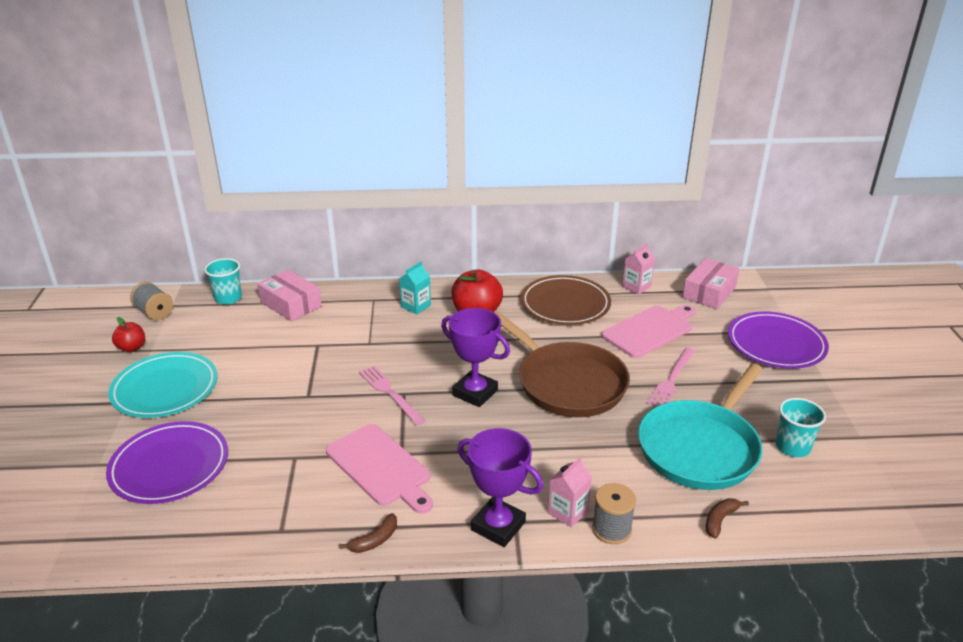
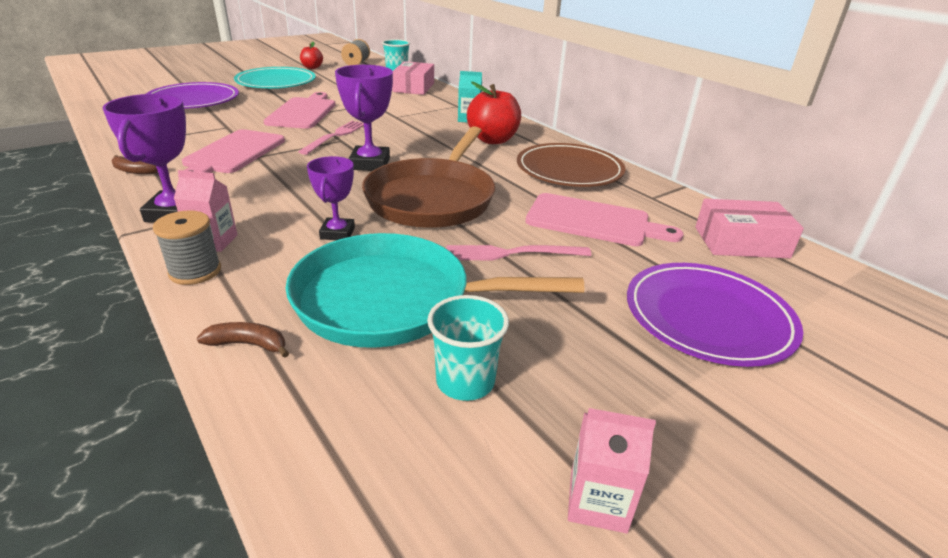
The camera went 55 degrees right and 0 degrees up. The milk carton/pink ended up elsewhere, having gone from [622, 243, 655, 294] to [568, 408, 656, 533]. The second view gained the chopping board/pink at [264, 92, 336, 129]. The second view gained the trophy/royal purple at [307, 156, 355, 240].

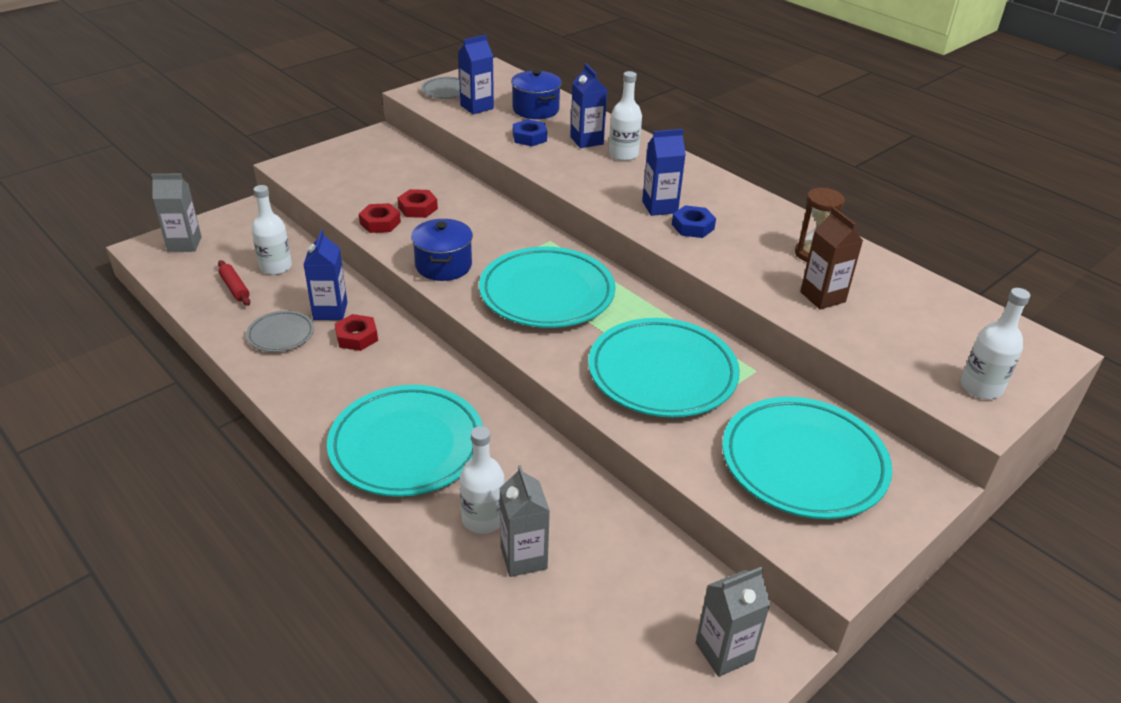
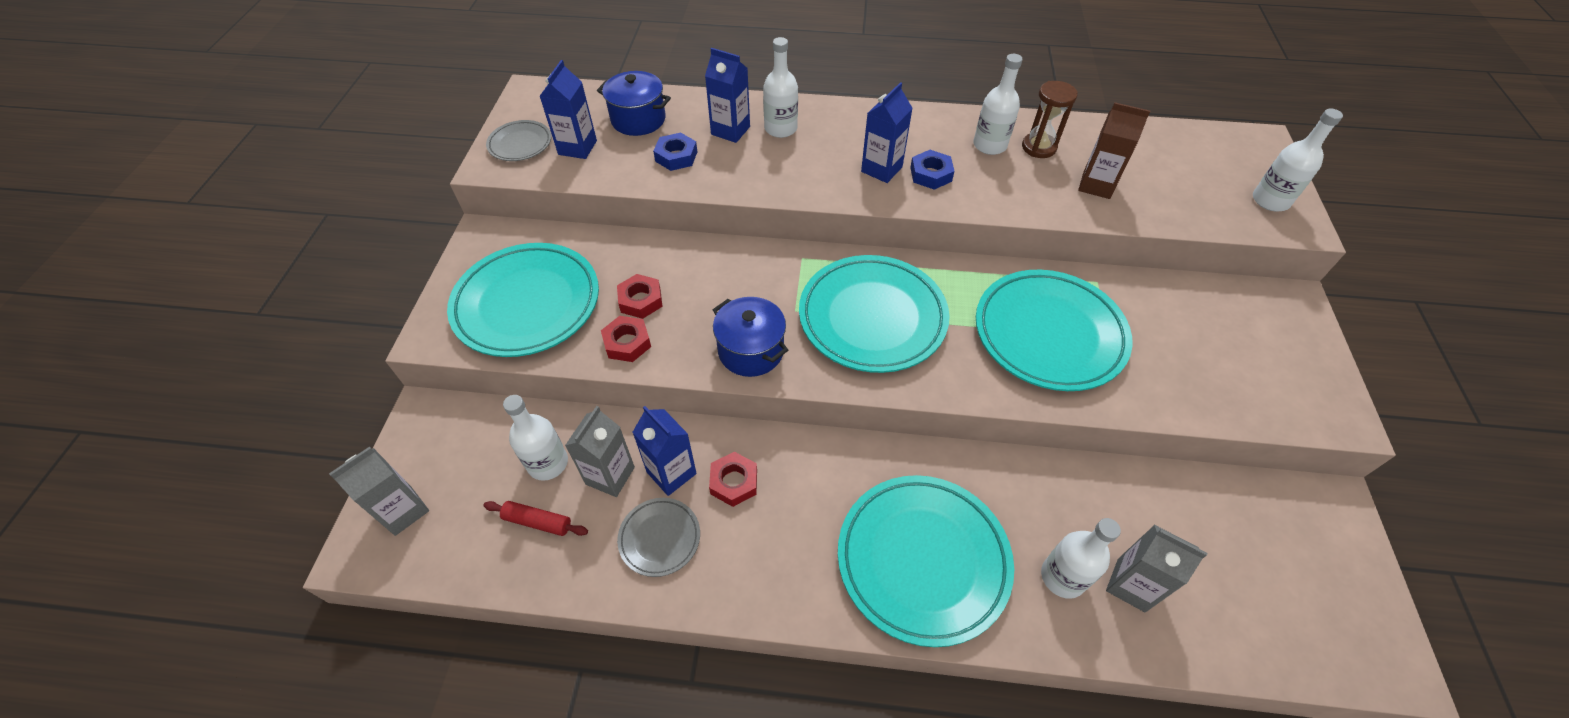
The camera went 40 degrees left and 15 degrees up. The milk carton/grey ended up elsewhere, having gone from [696, 567, 771, 677] to [565, 406, 635, 497]. The plate/turquoise ended up elsewhere, having gone from [722, 397, 892, 519] to [447, 243, 599, 357]. The second view gained the bottle/snow-white at [973, 54, 1023, 155].

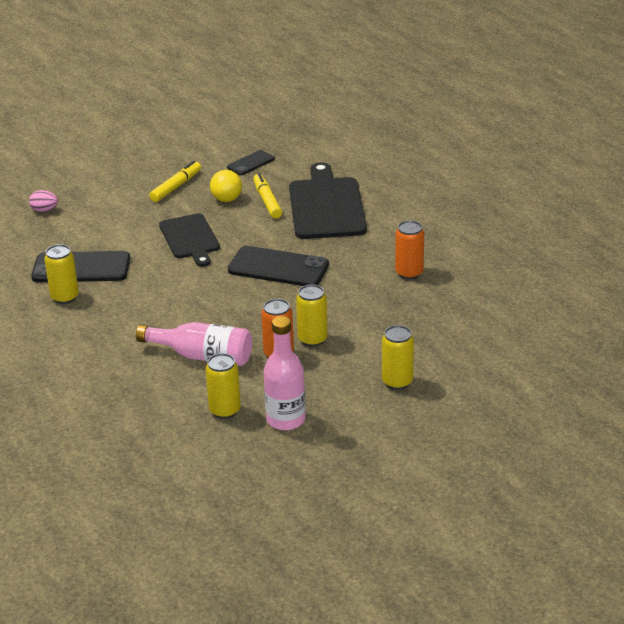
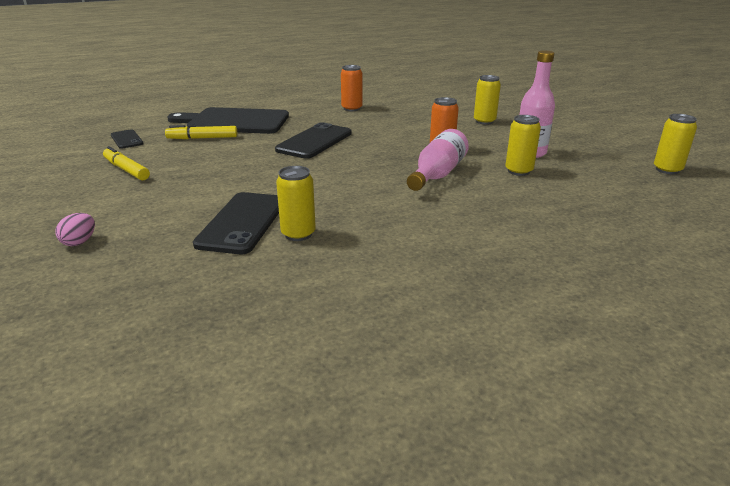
The camera went 80 degrees left and 5 degrees down. The second view lost the chopping board/ebony at [159, 213, 220, 267]. The second view lost the sphere/yellow at [210, 170, 242, 202]. The can/yellow ended up elsewhere, having gone from [296, 284, 328, 347] to [654, 114, 697, 174].

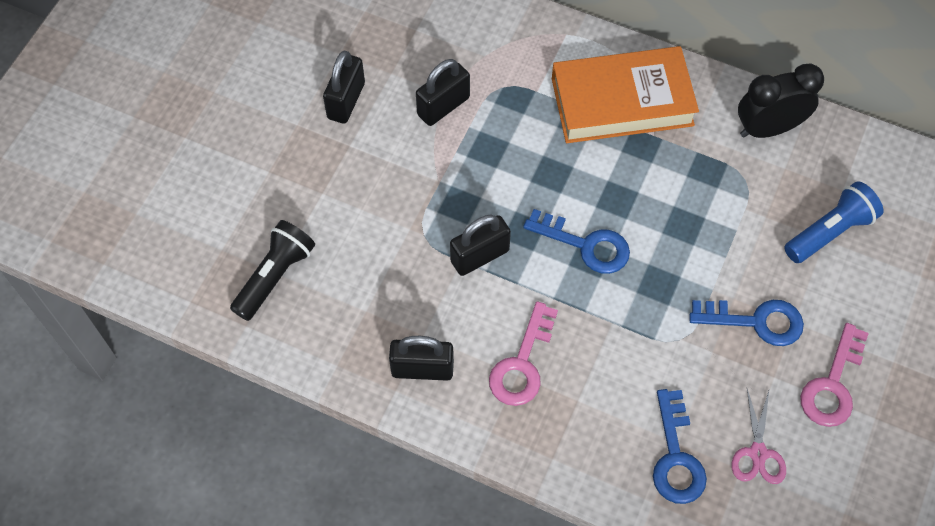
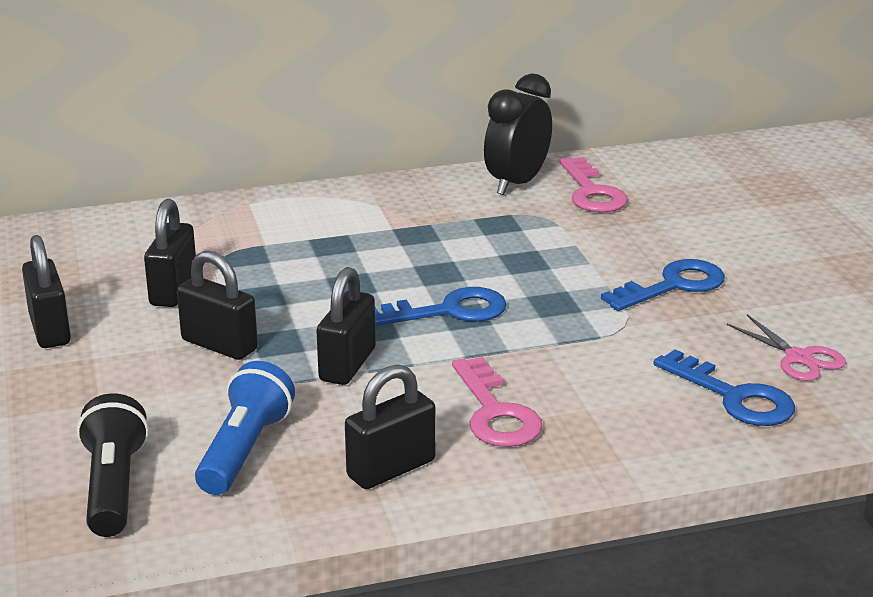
The camera went 40 degrees left and 35 degrees down. The second view lost the hardback/bright orange at [552, 46, 699, 143]. The torch/royal blue ended up elsewhere, having gone from [784, 181, 883, 263] to [195, 361, 295, 495]. The door key/pink ended up elsewhere, having gone from [800, 323, 869, 427] to [560, 157, 628, 213]. The second view gained the padlock/ebony at [177, 250, 258, 360].

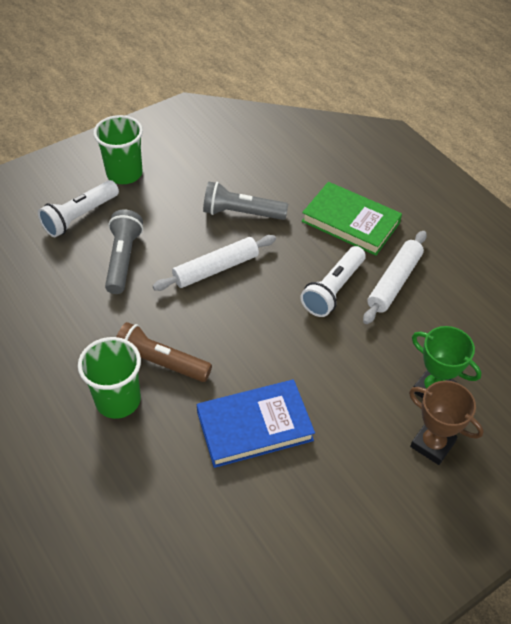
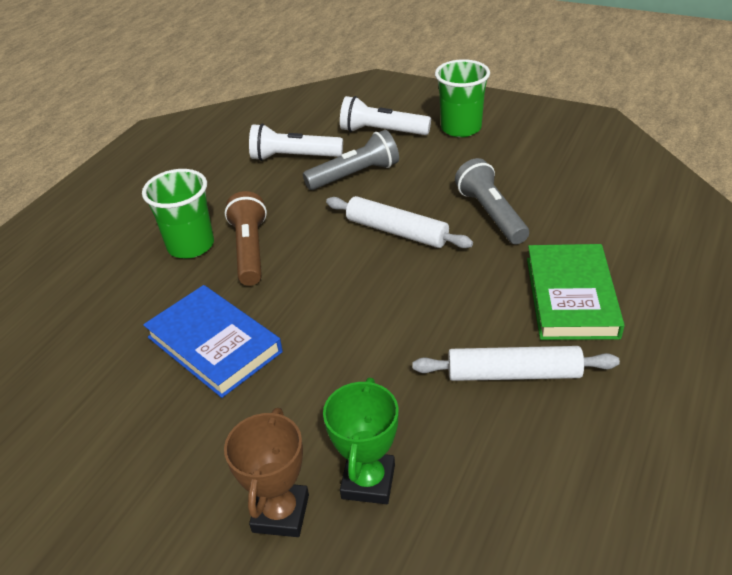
The camera went 65 degrees right and 10 degrees down. The torch/snow-white ended up elsewhere, having gone from [300, 246, 366, 317] to [249, 124, 343, 161].

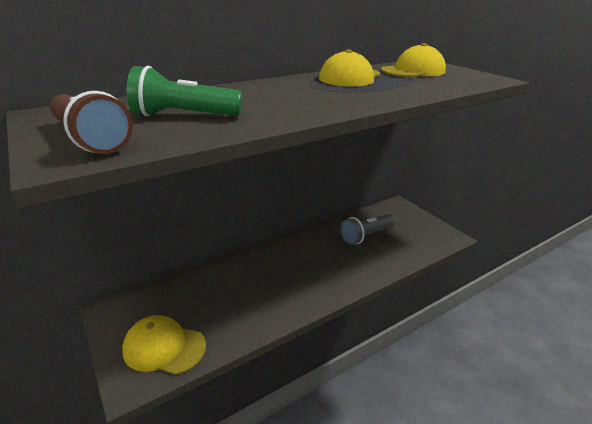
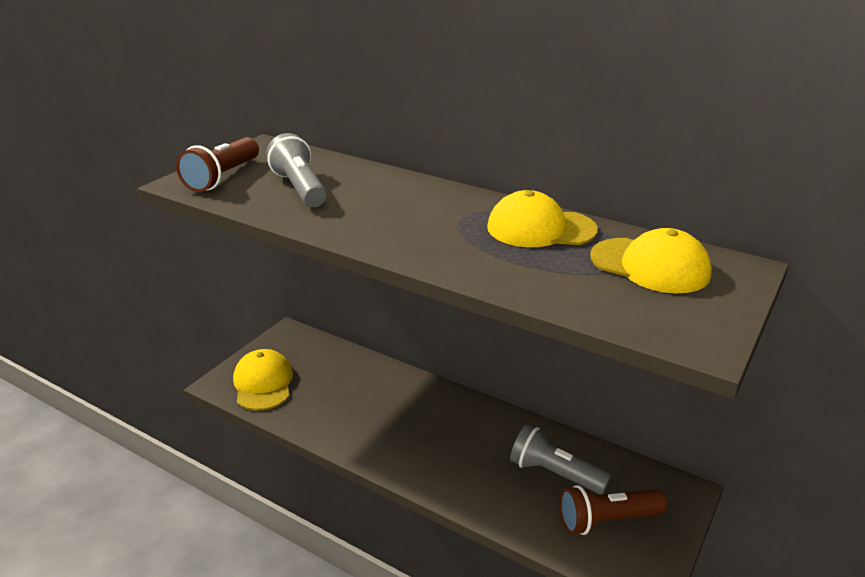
The camera went 65 degrees right and 0 degrees up. What was the torch/leaf-green at [127, 66, 242, 116] turned into the torch/grey at [266, 133, 327, 207]. The second view gained the torch/brown at [559, 485, 667, 535].

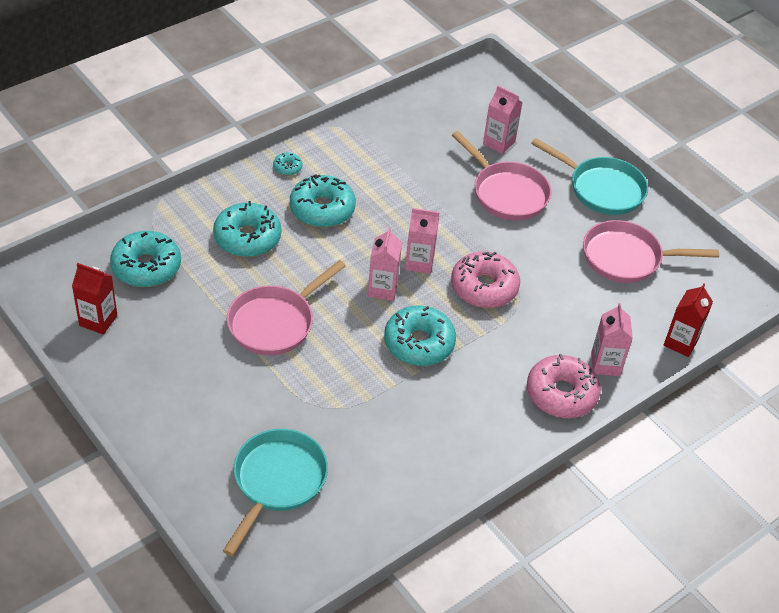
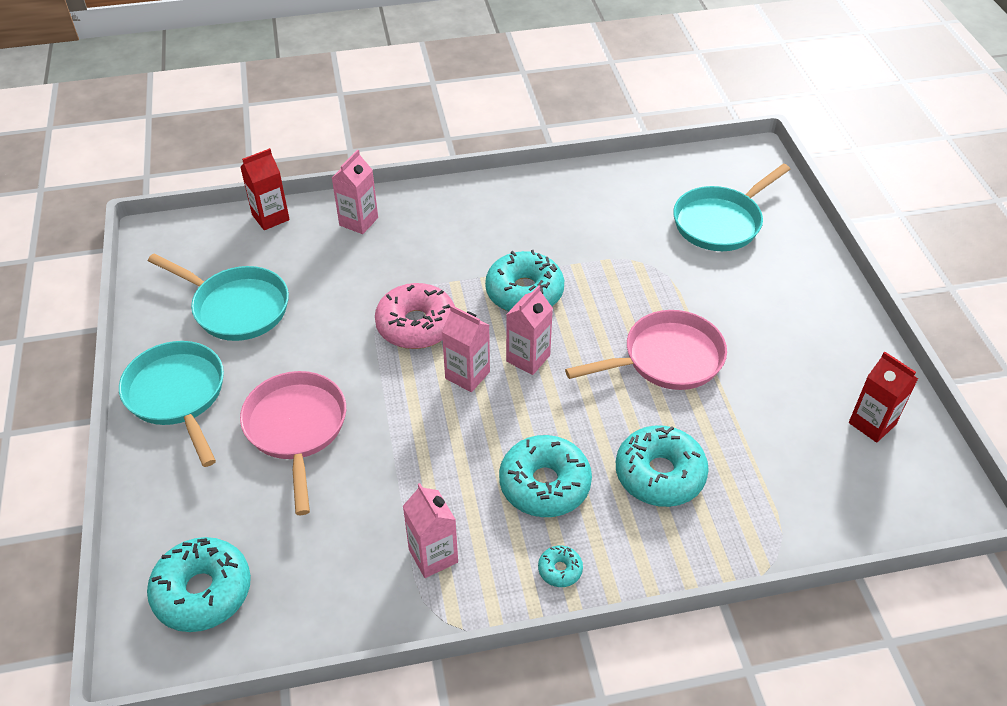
The camera went 150 degrees left and 0 degrees up. The donut/turquoise ended up elsewhere, having gone from [110, 231, 181, 287] to [147, 537, 251, 632]. The milk carton/pink ended up elsewhere, having gone from [483, 86, 523, 154] to [403, 483, 458, 578]. The second view lost the donut/pink at [527, 354, 601, 418]. What was the pan/pink at [583, 220, 719, 283] turned into the pan/turquoise at [148, 253, 289, 341].

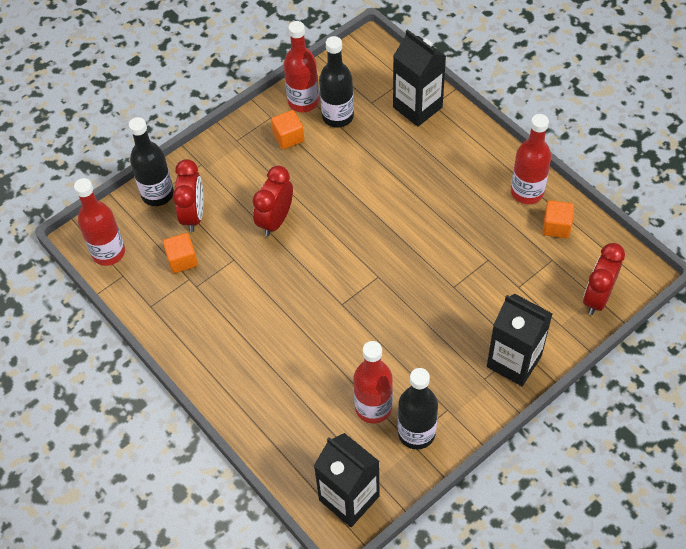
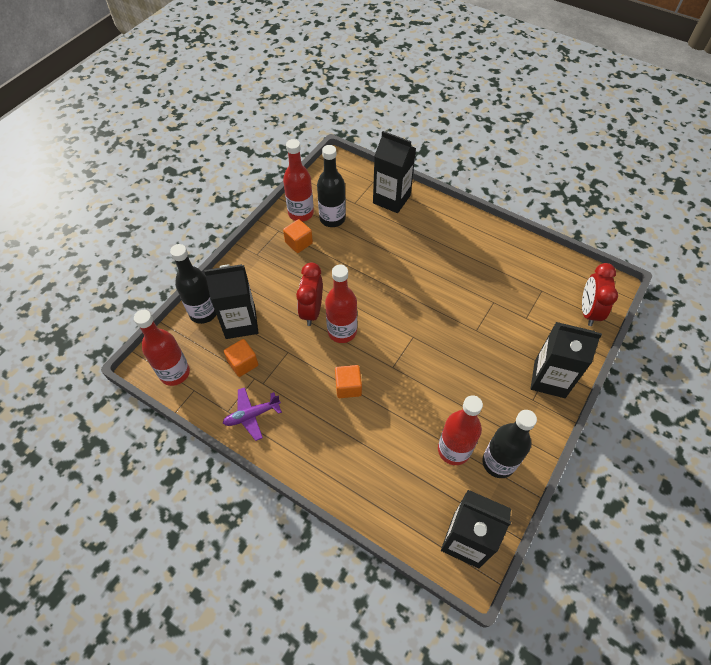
The camera went 20 degrees left and 0 degrees up. Where the bedside clock/red stood at [173, 159, 203, 232], the milk carton/ebony came to stand at [204, 264, 259, 339]. The bottle/red ended up elsewhere, having gone from [511, 114, 551, 204] to [325, 265, 357, 343]. The block/bright orange ended up elsewhere, having gone from [542, 200, 574, 238] to [335, 365, 362, 398]. The second view gained the toy plane/royal purple at [223, 387, 282, 441].

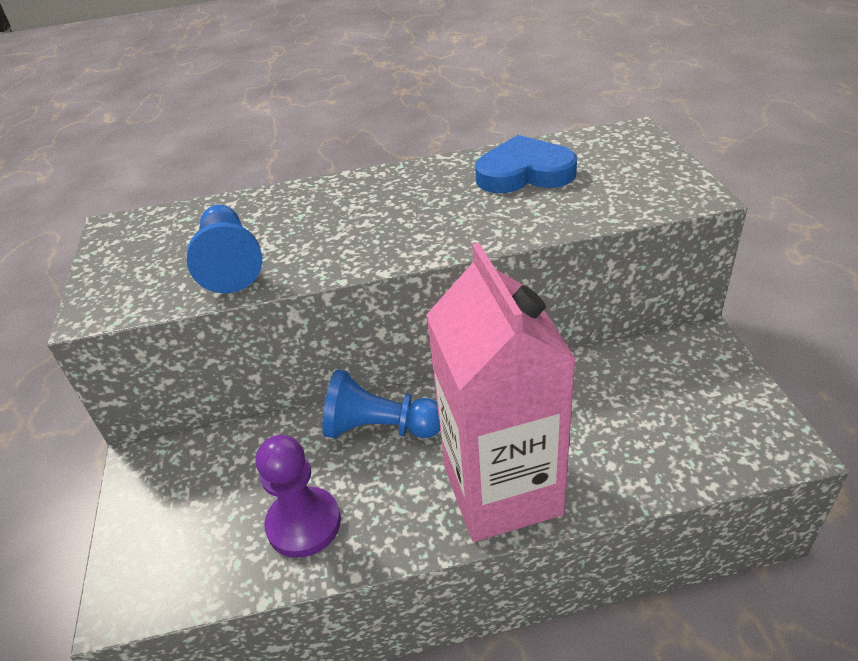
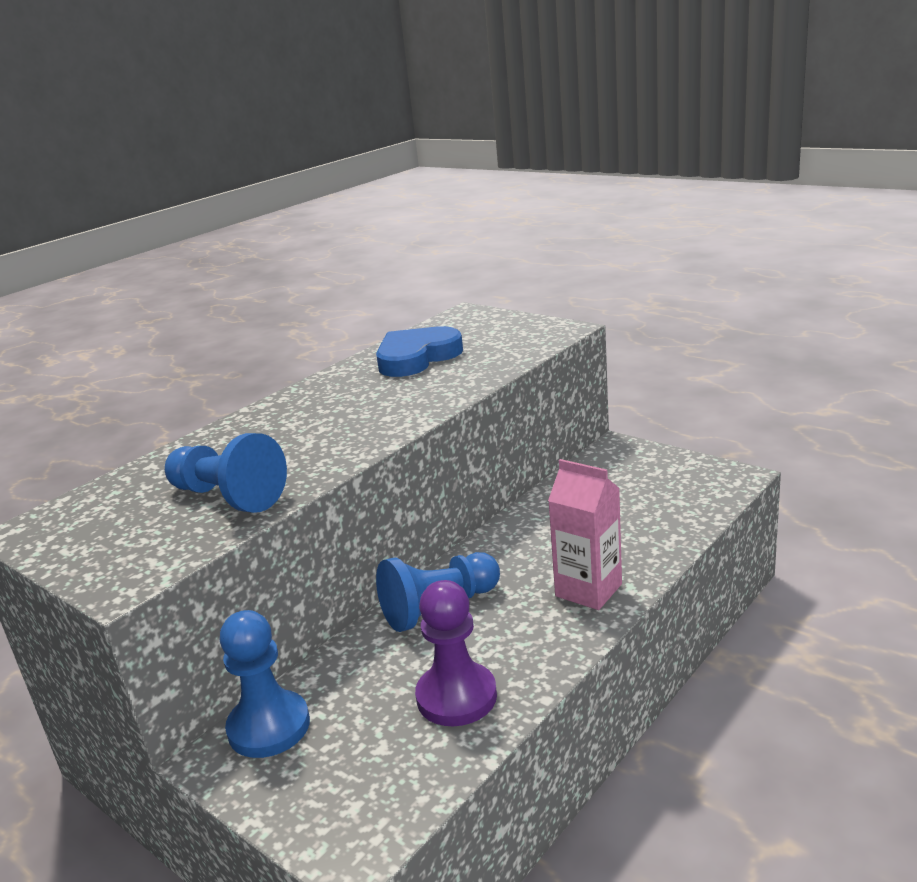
The camera went 40 degrees left and 15 degrees down. The size of the milk carton/pink at [426, 243, 576, 542] changed by a factor of 0.55. The second view gained the game pawn/royal blue at [220, 610, 310, 758].

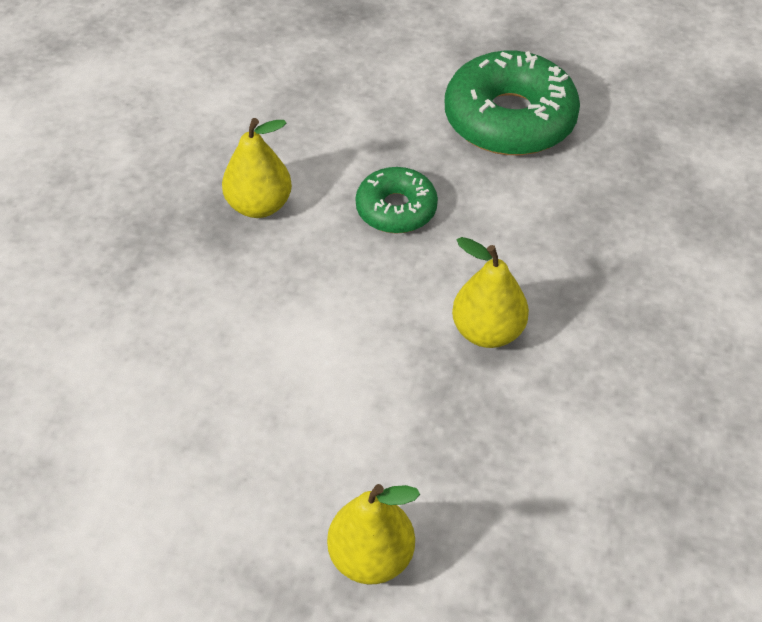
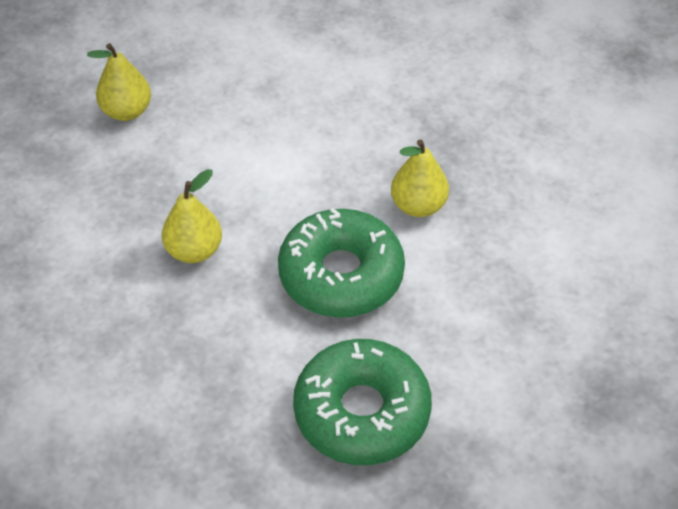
The camera went 130 degrees right and 0 degrees up. The size of the donut/leaf-green at [355, 167, 438, 233] changed by a factor of 1.75.

